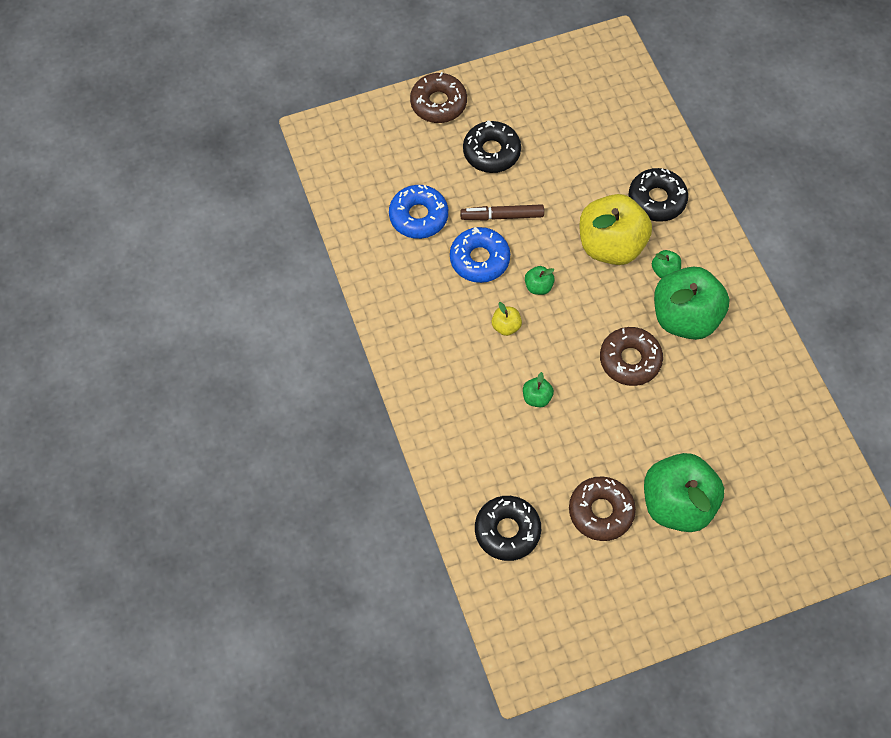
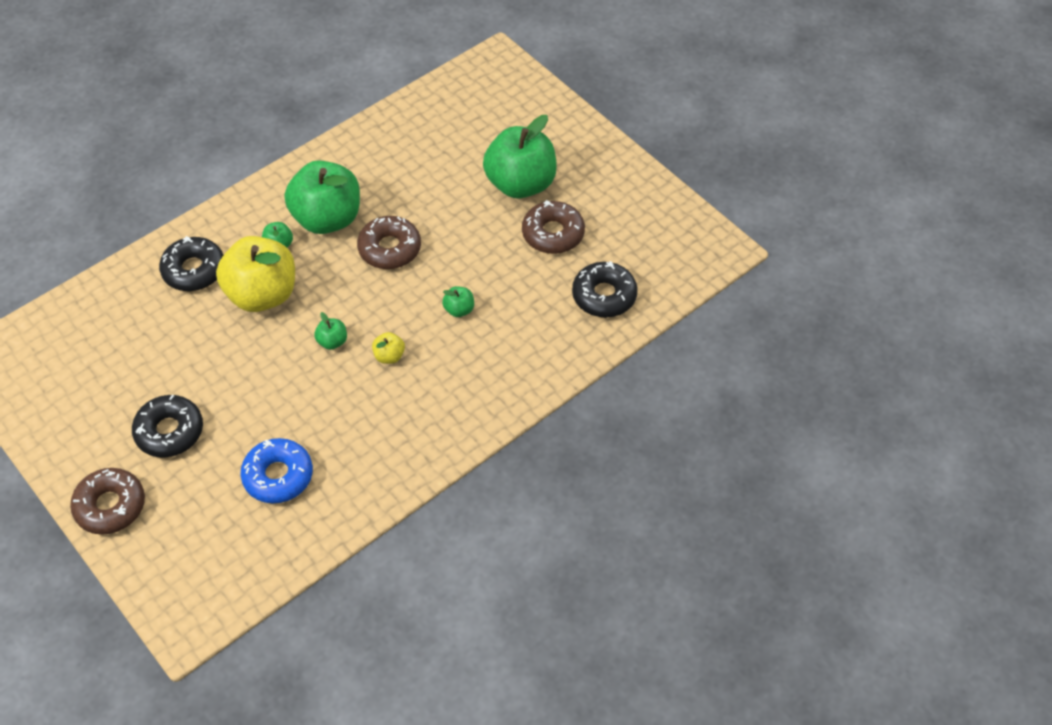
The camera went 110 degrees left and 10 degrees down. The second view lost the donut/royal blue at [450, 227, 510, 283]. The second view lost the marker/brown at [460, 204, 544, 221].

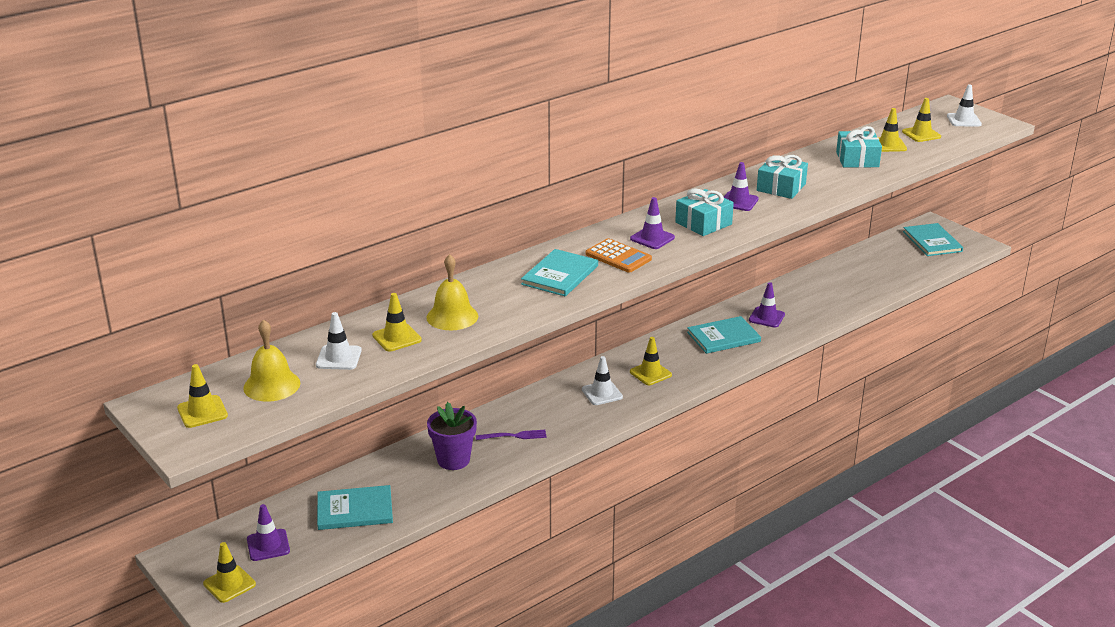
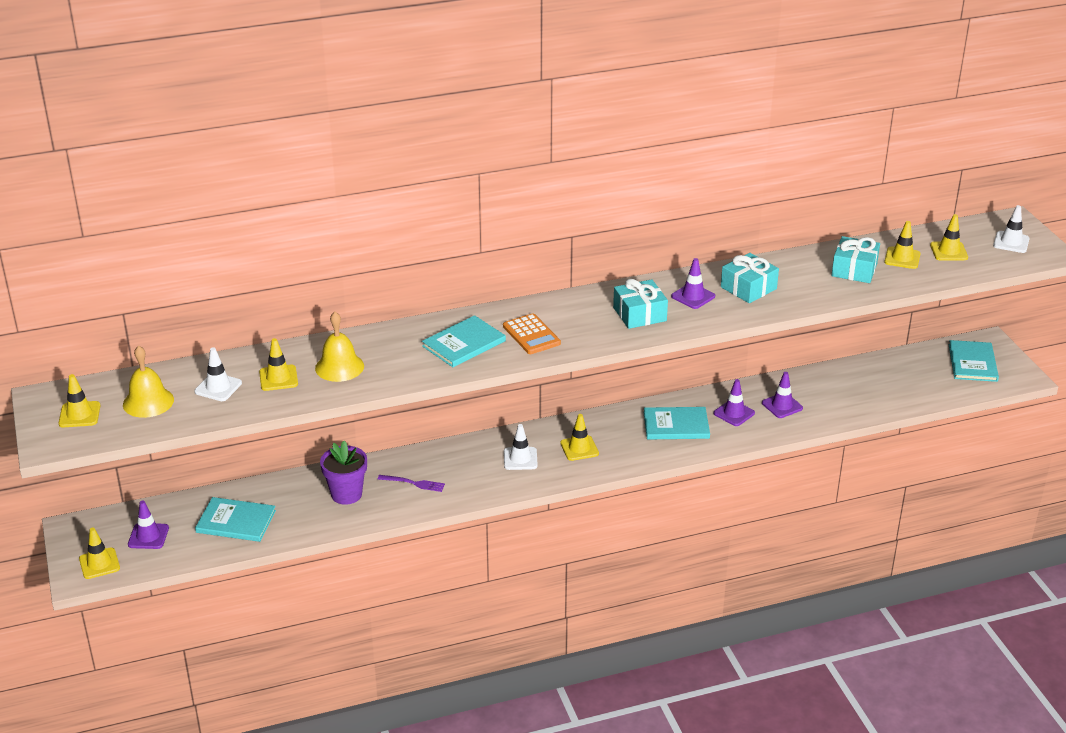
The camera went 20 degrees right and 5 degrees up. The traffic cone/royal purple ended up elsewhere, having gone from [630, 197, 675, 249] to [762, 372, 803, 418].

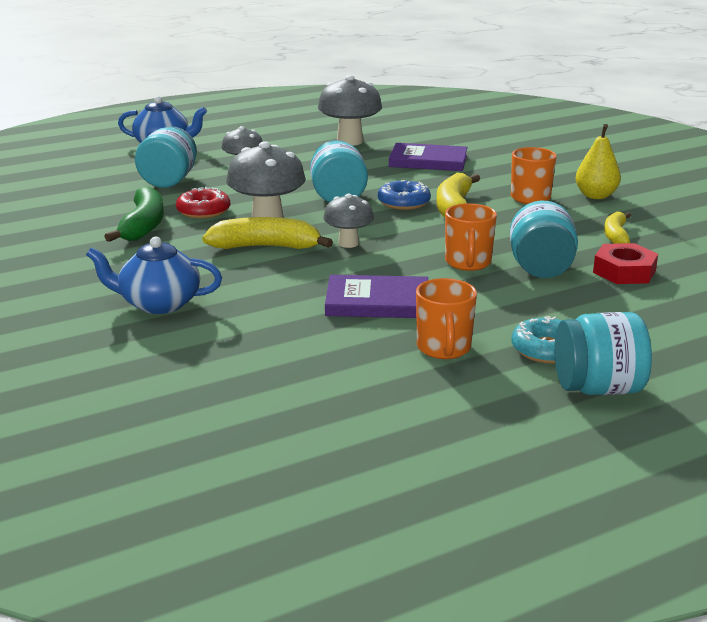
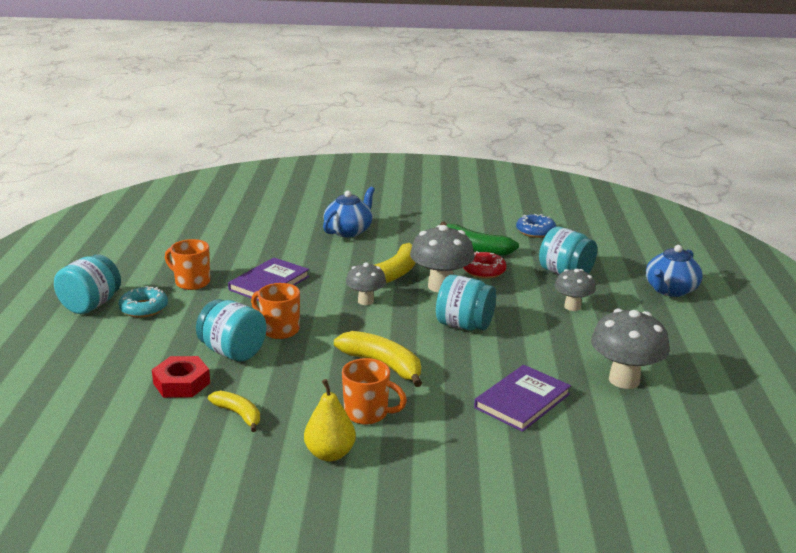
The camera went 120 degrees right and 0 degrees up. The donut/royal blue ended up elsewhere, having gone from [378, 180, 431, 210] to [516, 214, 556, 238].

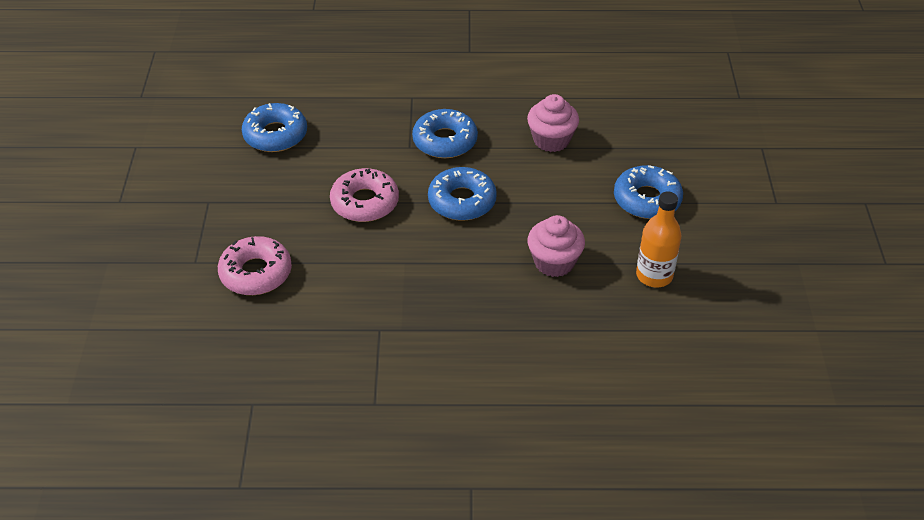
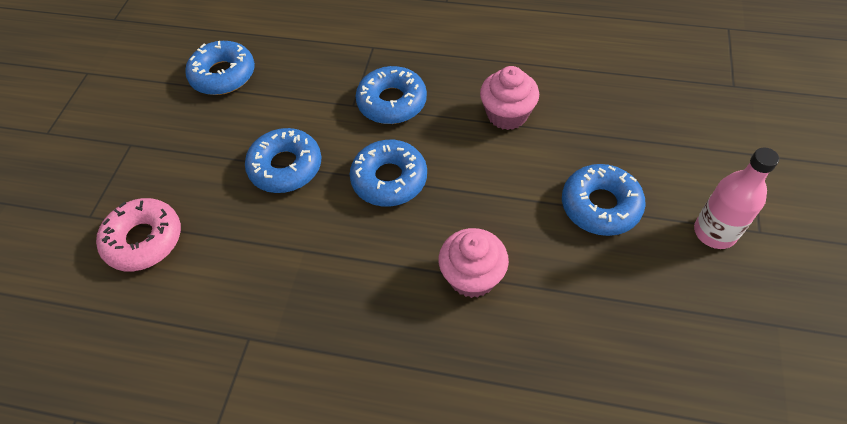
The camera went 15 degrees right and 10 degrees up. What was the donut/pink at [330, 168, 399, 222] turned into the donut/royal blue at [245, 128, 321, 193]. The second view lost the bottle/bright orange at [636, 191, 682, 287]. The second view gained the bottle/pink at [694, 147, 779, 249].

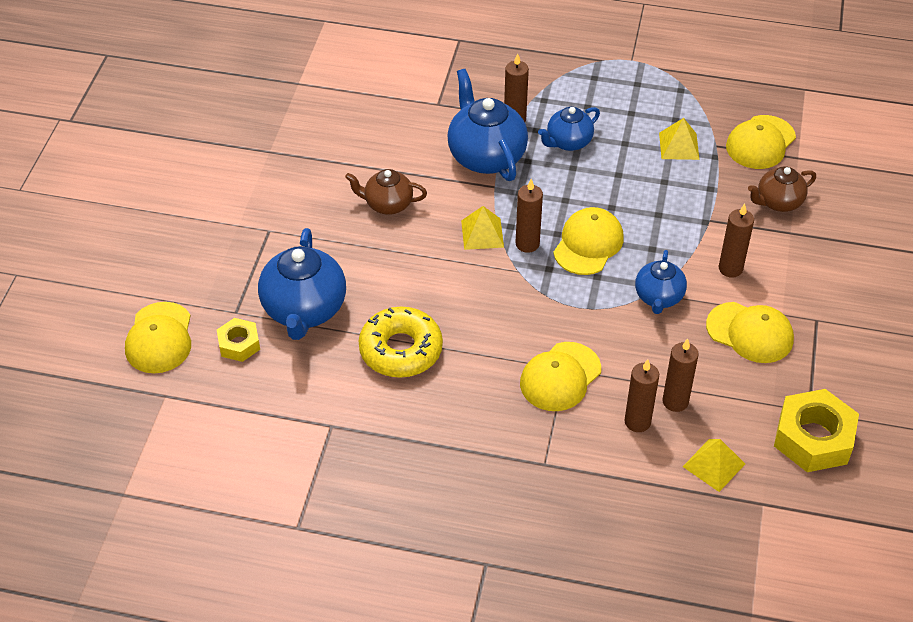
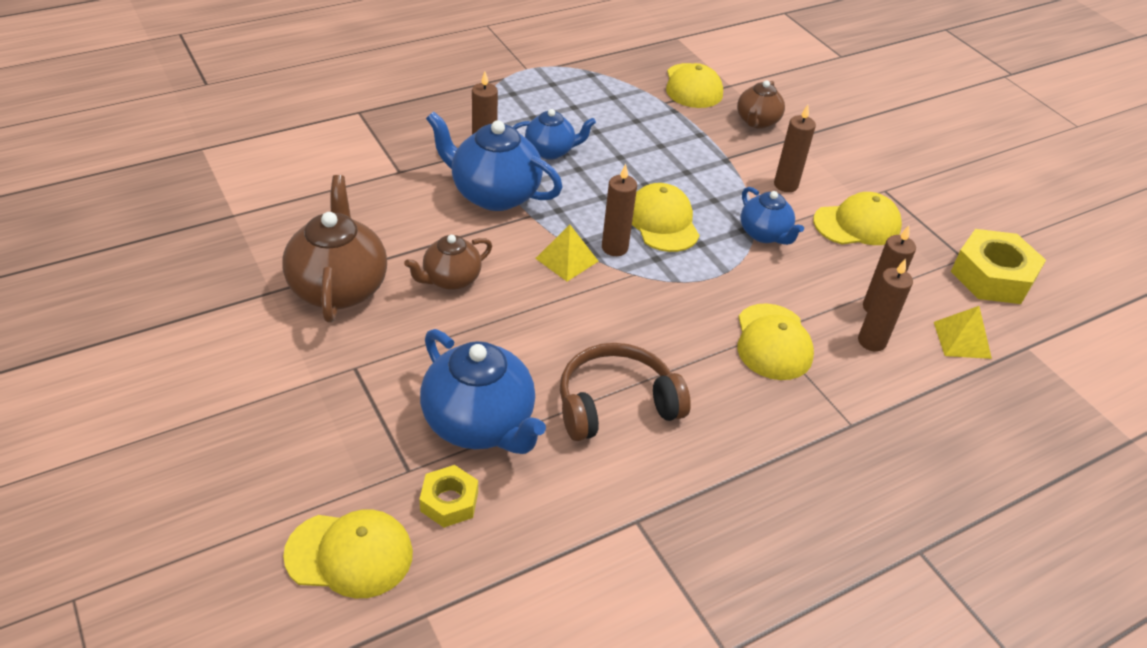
The camera went 45 degrees left and 5 degrees down. The baseball cap/yellow at [125, 302, 191, 373] ended up facing another way, 45 degrees counterclockwise from before. Where the donut/yellow stood at [359, 307, 443, 378], the headset/brown came to stand at [560, 343, 691, 441]. The china teapot/royal blue at [538, 107, 600, 151] ended up facing another way, 105 degrees counterclockwise from before. The second view lost the pyramid/yellow at [659, 118, 699, 160]. The second view gained the china teapot/brown at [282, 175, 387, 322].

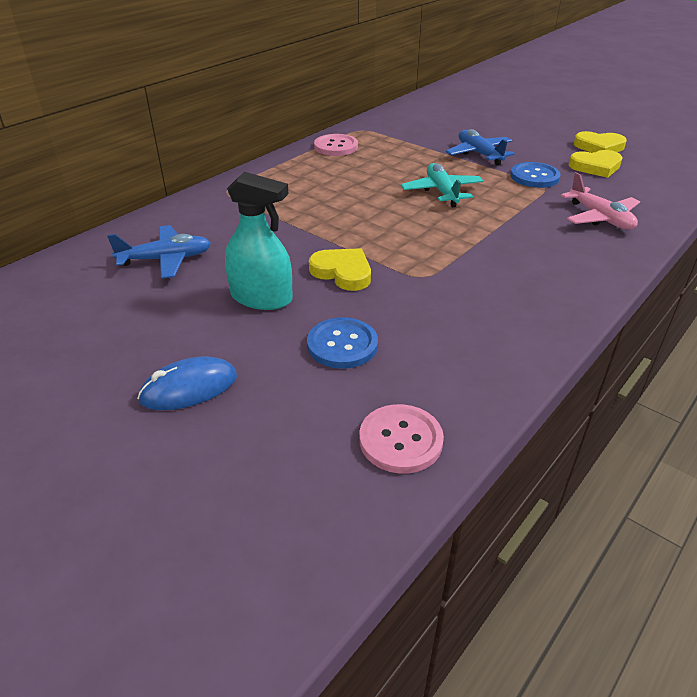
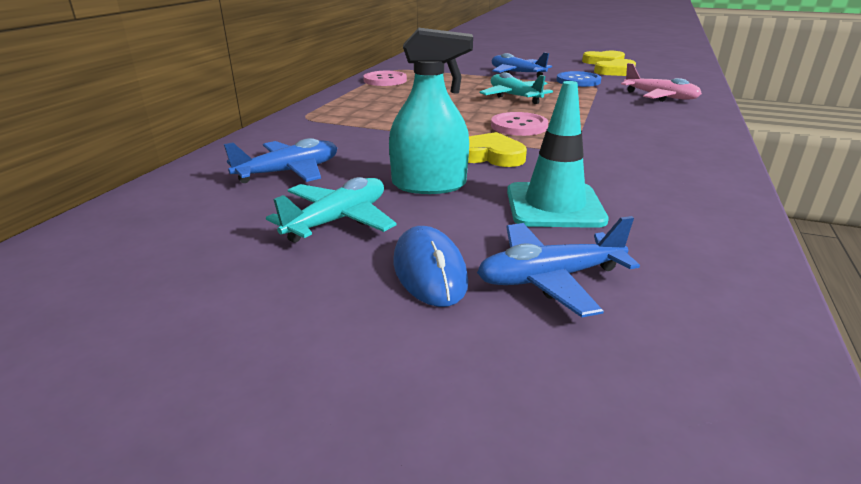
The camera went 20 degrees left and 10 degrees down. The computer mouse/royal blue at [137, 356, 237, 410] ended up facing another way, 60 degrees counterclockwise from before. Where the shirt button/royal blue stood at [307, 317, 378, 369], the traffic cone/turquoise came to stand at [507, 81, 609, 228]. The shirt button/pink ended up elsewhere, having gone from [359, 404, 444, 474] to [491, 112, 548, 136]. The second view gained the toy plane/turquoise at [266, 177, 397, 243]. The second view gained the toy plane/royal blue at [477, 216, 640, 317].

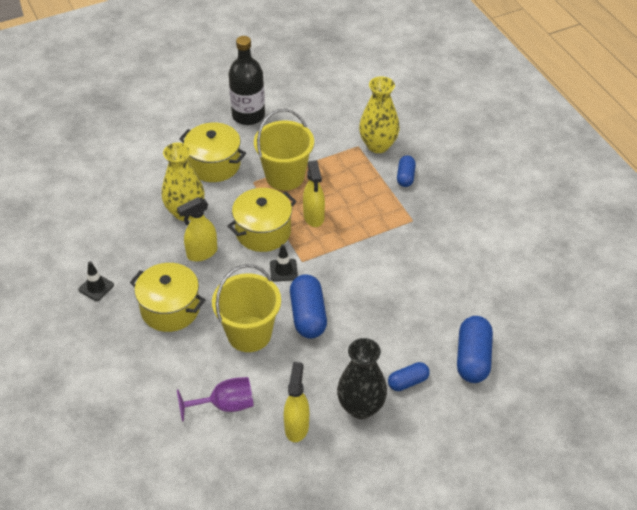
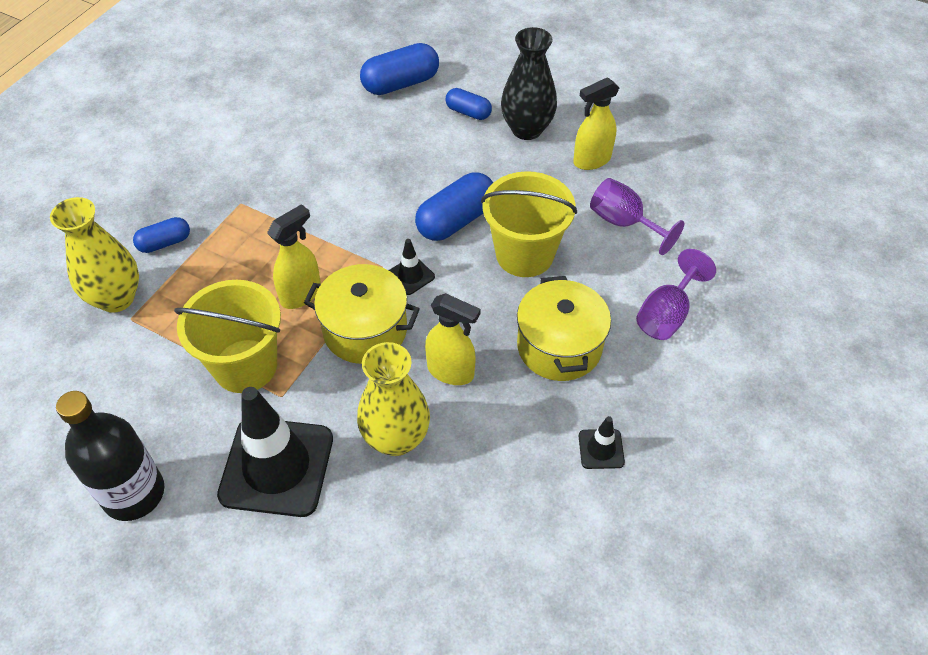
The camera went 125 degrees left and 5 degrees up. Where the pot/yellow stood at [179, 123, 246, 182], the traffic cone/ebony came to stand at [217, 387, 333, 517]. The second view gained the goblet/royal purple at [636, 249, 716, 340].

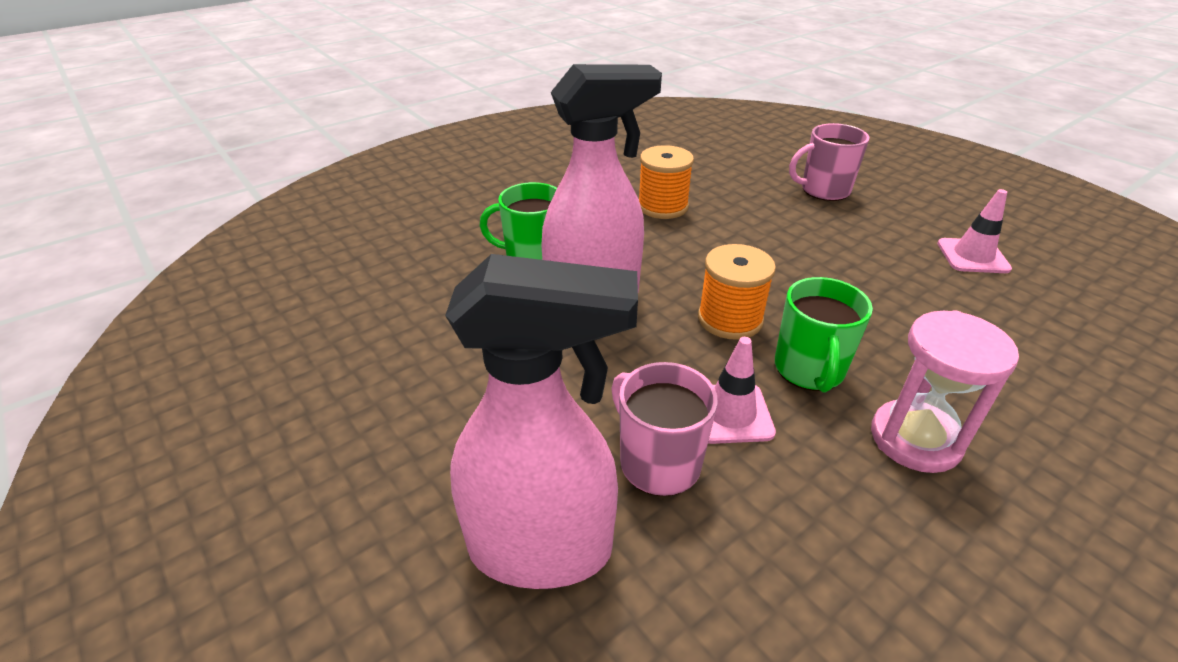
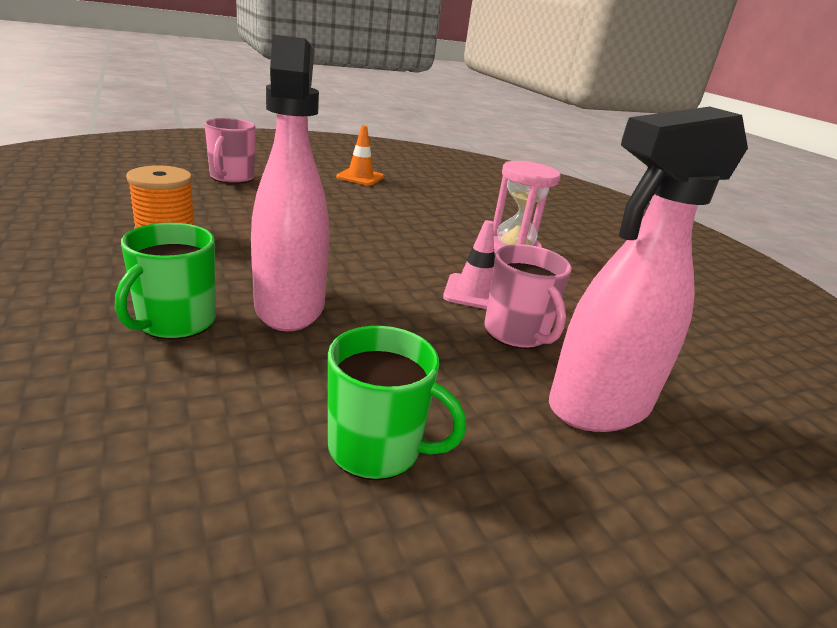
The camera went 80 degrees left and 10 degrees down. The sprayer/pink at [445, 254, 638, 589] ended up facing another way, 135 degrees counterclockwise from before. The coffee mug/pink at [611, 362, 718, 496] ended up facing another way, 90 degrees counterclockwise from before. The second view lost the bobbin/bright orange at [698, 244, 776, 340]. The coffee mug/leaf-green ended up elsewhere, having gone from [775, 277, 873, 393] to [328, 326, 466, 480]. What was the traffic cone/pink at [937, 189, 1012, 273] turned into the traffic cone/bright orange at [336, 125, 384, 186].

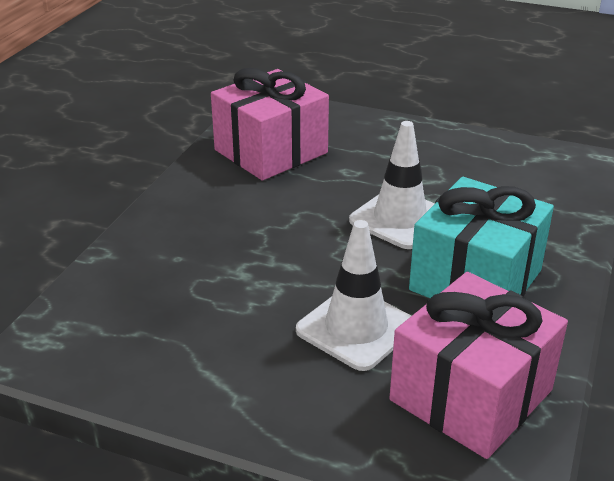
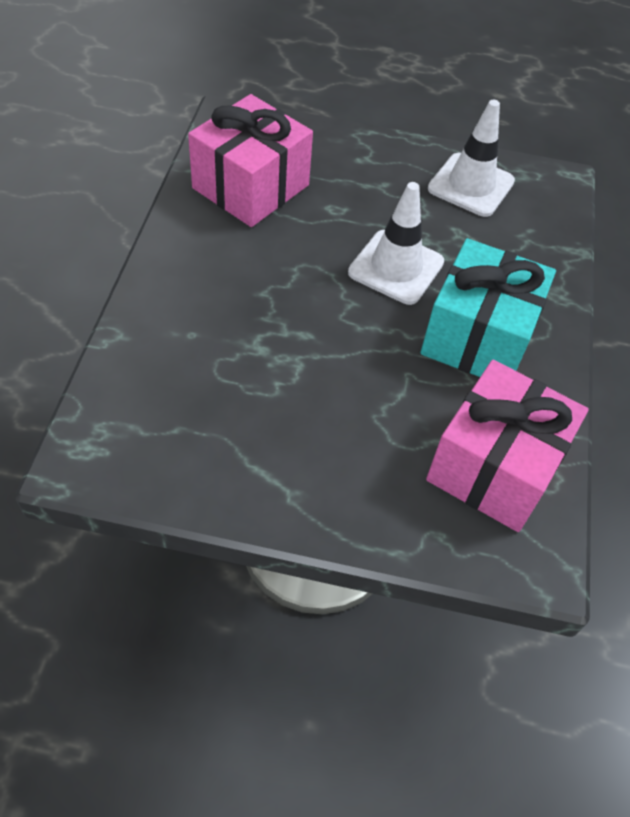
The camera went 15 degrees left and 20 degrees up. The traffic cone/snow-white ended up elsewhere, having gone from [296, 220, 411, 371] to [428, 100, 515, 217].

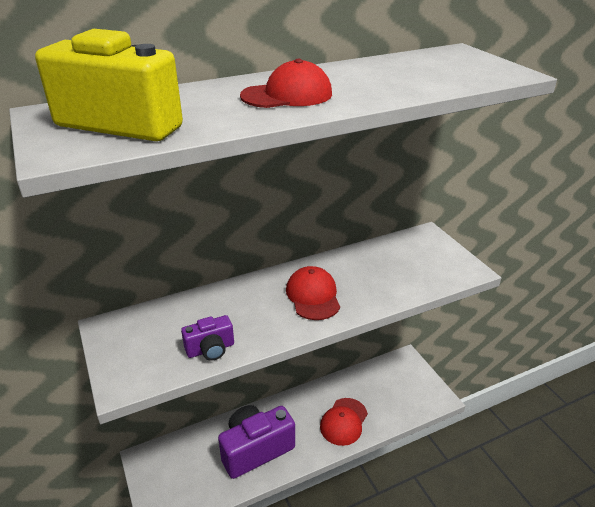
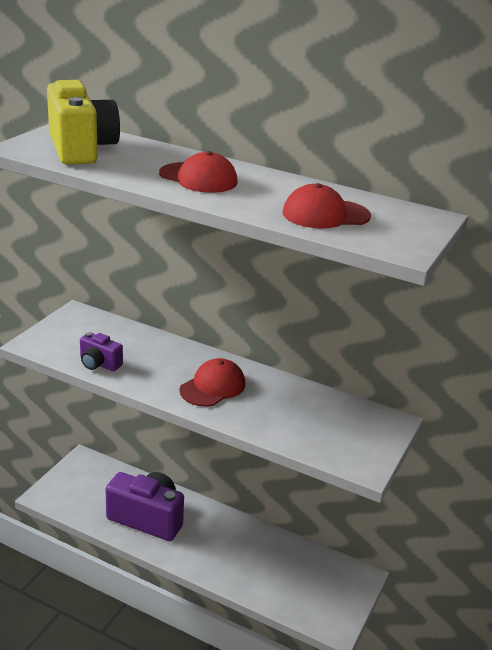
The camera went 50 degrees right and 5 degrees down. The baseball cap/red ended up elsewhere, having gone from [320, 398, 368, 446] to [283, 183, 371, 229].

